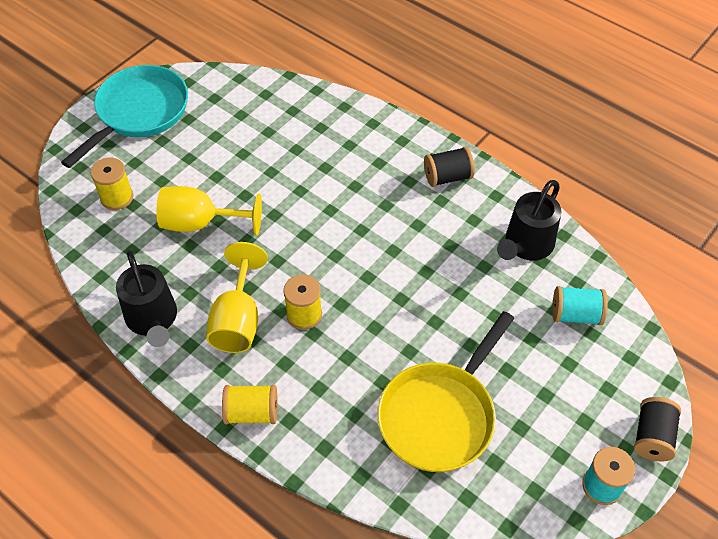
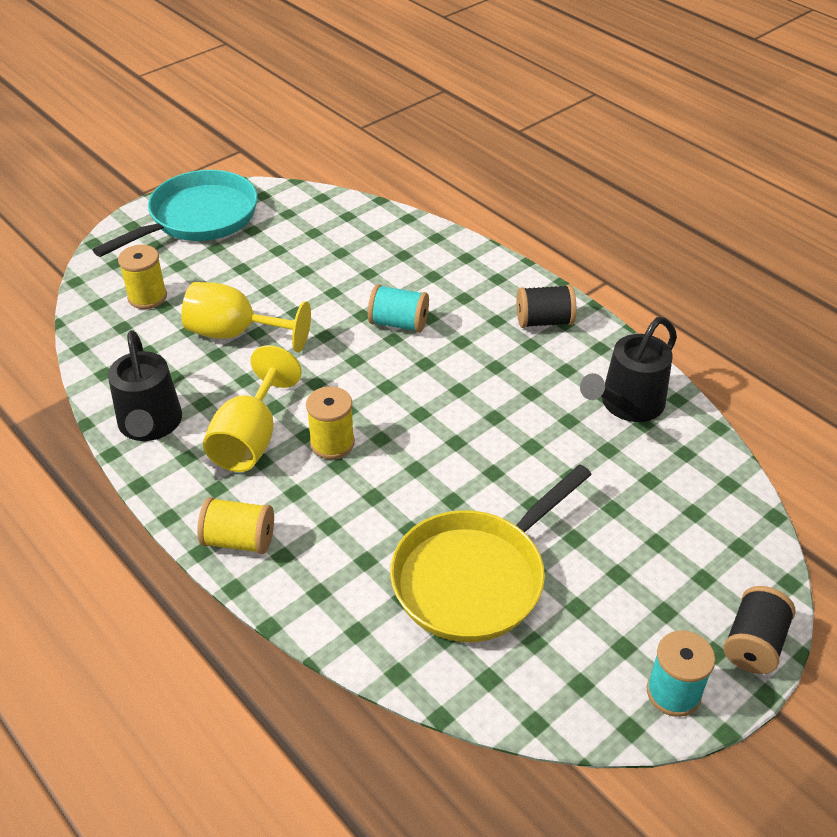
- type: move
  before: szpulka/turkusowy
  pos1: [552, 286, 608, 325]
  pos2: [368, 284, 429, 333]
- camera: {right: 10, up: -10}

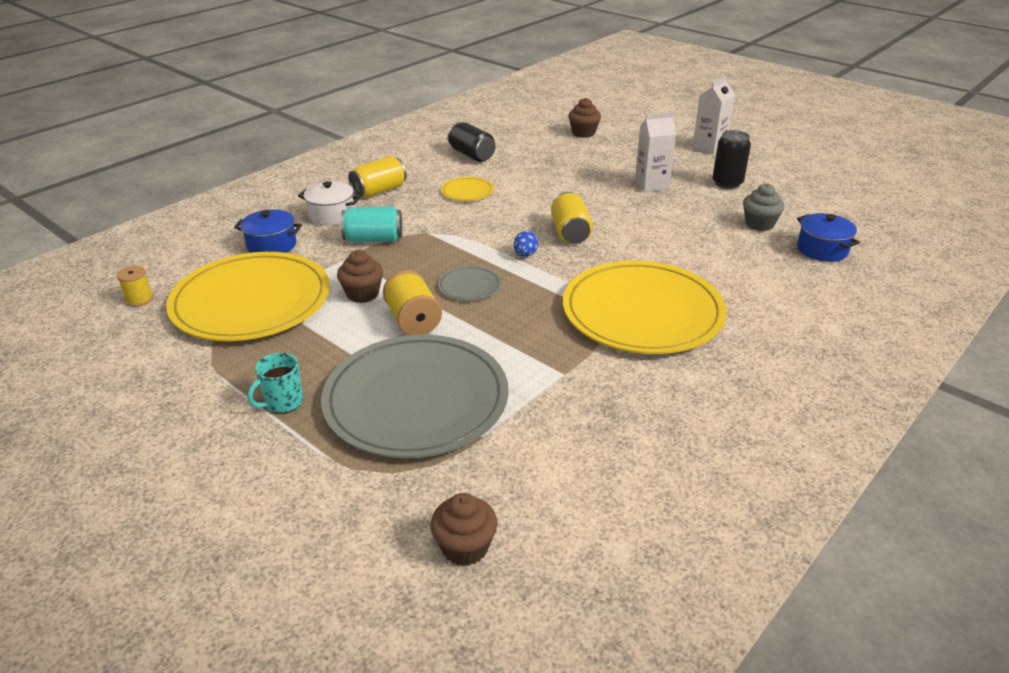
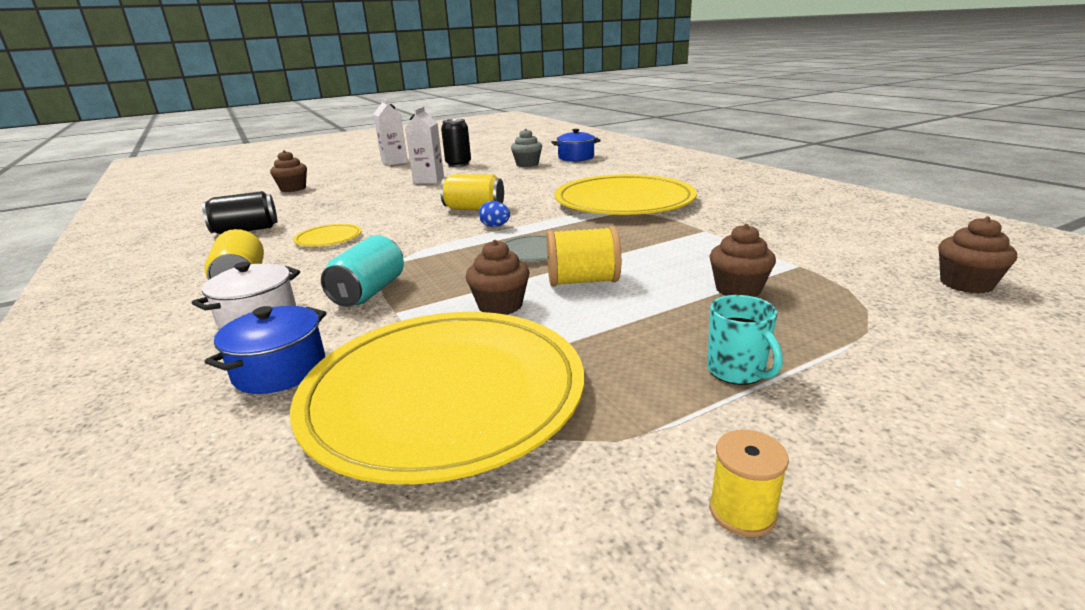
- type: replace
  before: talerz/szary
  after: muffinka/brązowy
  pos1: [321, 335, 509, 458]
  pos2: [709, 224, 776, 297]
- type: move
  before: szpulka/żółty
  pos1: [117, 266, 153, 307]
  pos2: [709, 430, 789, 537]
- camera: {right: -70, up: -10}

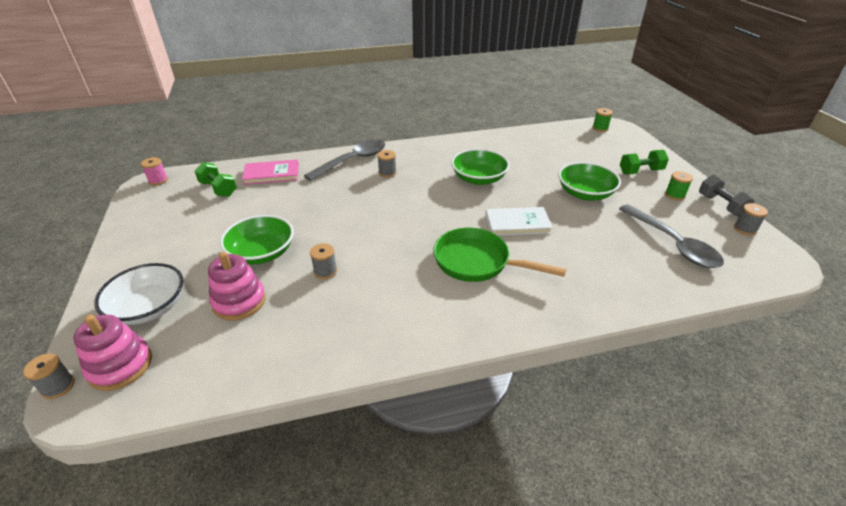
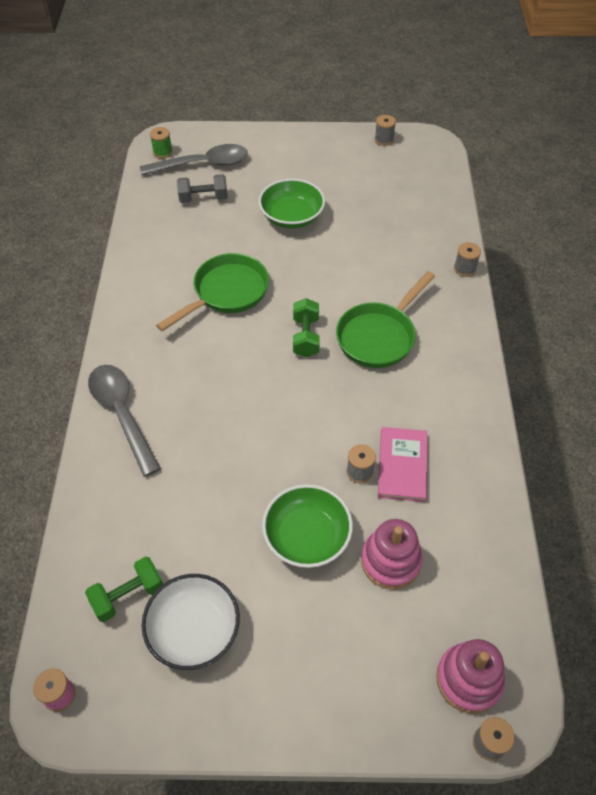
- type: move
  before: łyżka/szary
  pos1: [619, 204, 724, 268]
  pos2: [140, 144, 248, 175]
- type: move
  before: miska/biały
  pos1: [94, 263, 183, 325]
  pos2: [142, 574, 240, 670]
- type: replace
  before: miska/zielony
  after: patelnia/zielony
  pos1: [451, 149, 510, 185]
  pos2: [156, 253, 269, 331]
- type: move
  before: hantel/szary
  pos1: [699, 175, 755, 217]
  pos2: [177, 174, 228, 203]
- type: move
  before: hantel/zielony
  pos1: [620, 150, 669, 174]
  pos2: [293, 298, 320, 357]
- type: move
  before: książka/różowy
  pos1: [242, 160, 299, 185]
  pos2: [378, 427, 427, 502]
- type: move
  before: szpulka/szary
  pos1: [377, 150, 397, 178]
  pos2: [454, 242, 481, 277]
- type: delete
  before: książka/biały
  pos1: [485, 207, 553, 236]
- type: delete
  before: szpulka/zielony
  pos1: [665, 171, 693, 201]
- camera: {right: -75, up: 15}

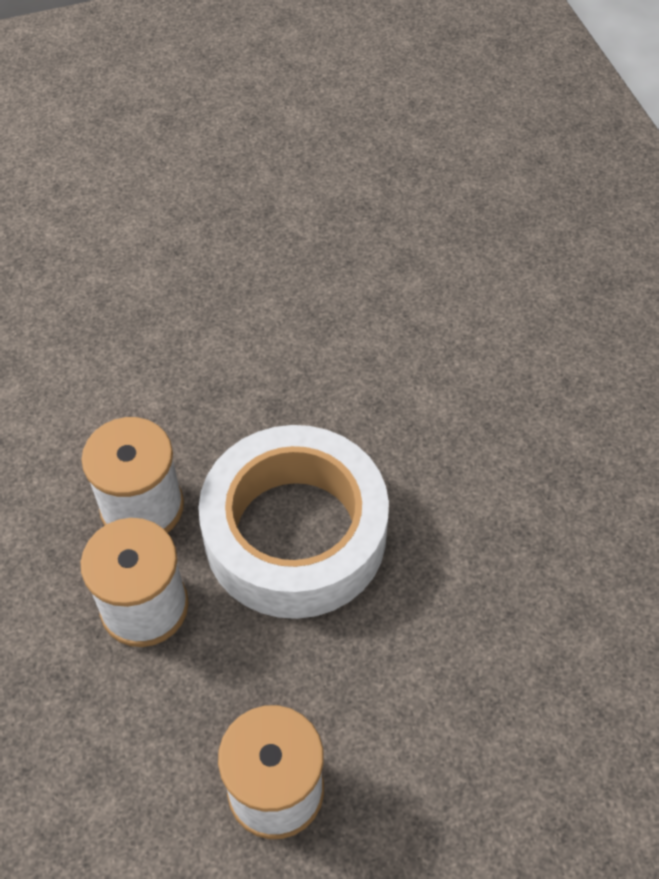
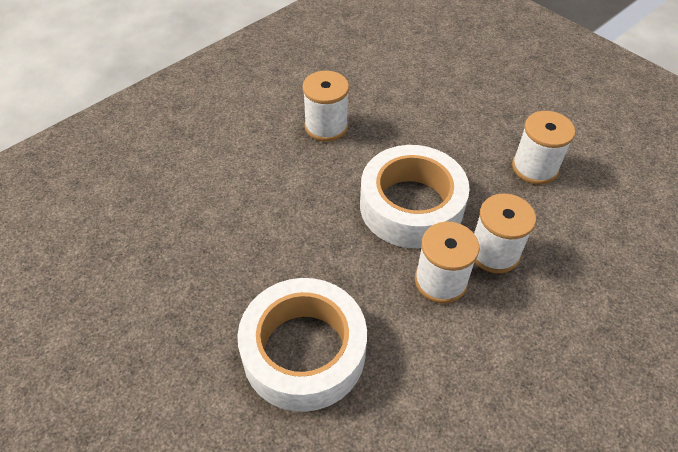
- type: insert
  after: taśma klejąca/biały
  pos2: [237, 278, 367, 412]
- type: insert
  after: szpulka/biały
  pos2: [302, 71, 349, 142]
- camera: {right: -115, up: -5}

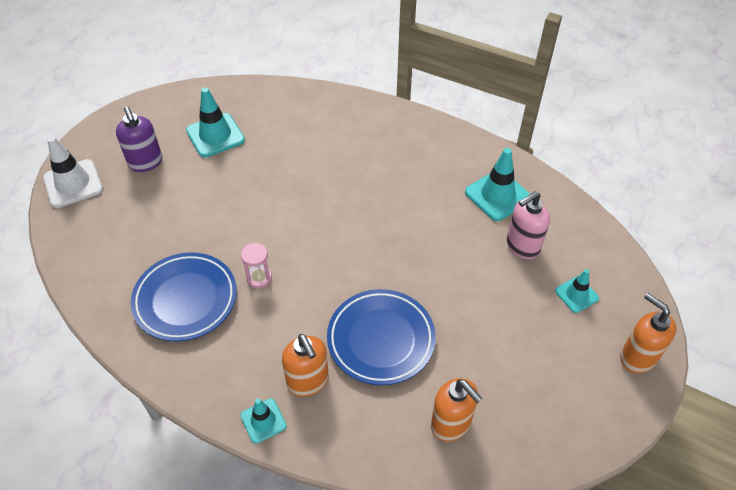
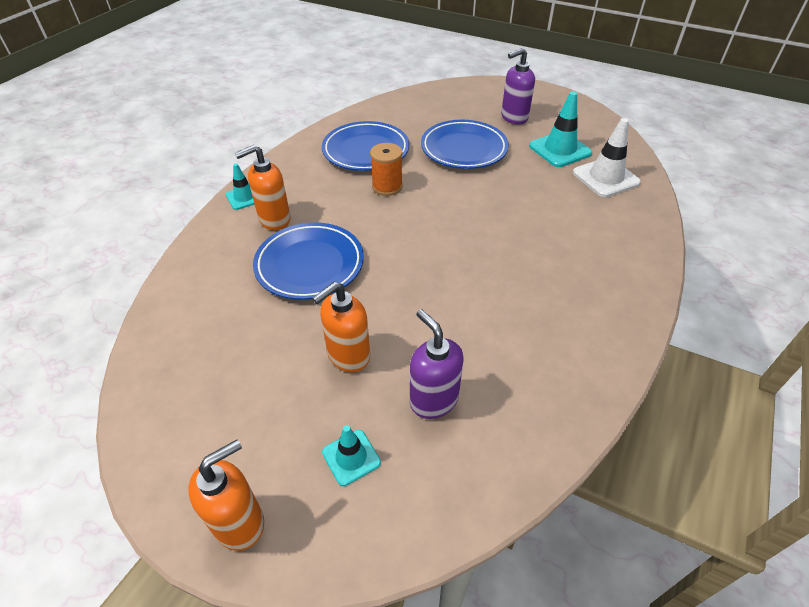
- type: move
  before: dozownik mydła/pomarańczowy
  pos1: [431, 378, 483, 442]
  pos2: [312, 282, 370, 372]
- type: replace
  before: klepsydra/różowy
  after: szpulka/pomarańczowy
  pos1: [241, 243, 272, 288]
  pos2: [370, 143, 403, 196]
- type: recolor
  before: dozownik mydła/różowy
  after: dozownik mydła/fioletowy
  pos1: [507, 191, 550, 259]
  pos2: [410, 309, 463, 419]
- type: insert
  after: talerz/niebieski
  pos2: [421, 120, 509, 169]
- type: move
  before: pachołek/biały
  pos1: [43, 136, 103, 208]
  pos2: [573, 118, 641, 197]
- type: delete
  before: pachołek/turkusowy
  pos1: [465, 148, 530, 221]
- camera: {right: 90, up: -5}

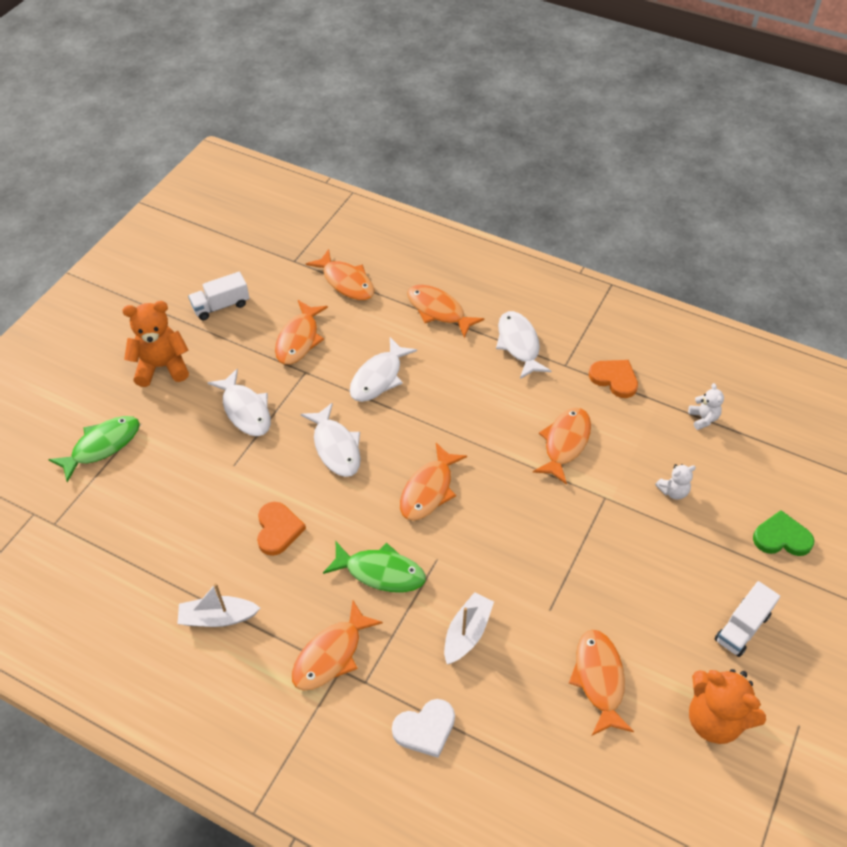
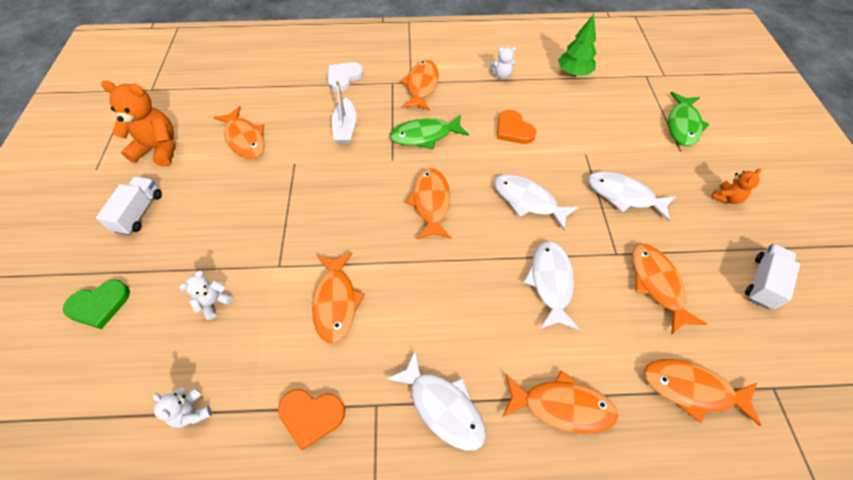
- type: replace
  before: łódka/biały
  after: miś/biały
  pos1: [177, 583, 260, 627]
  pos2: [490, 47, 516, 79]
- type: insert
  after: drzewko/zielony
  pos2: [558, 14, 596, 76]
- type: resize
  before: miś/pomarańczowy
  pos1: [122, 301, 189, 387]
  pos2: [711, 168, 761, 204]
  scale: 0.52
- camera: {right: 150, up: 5}

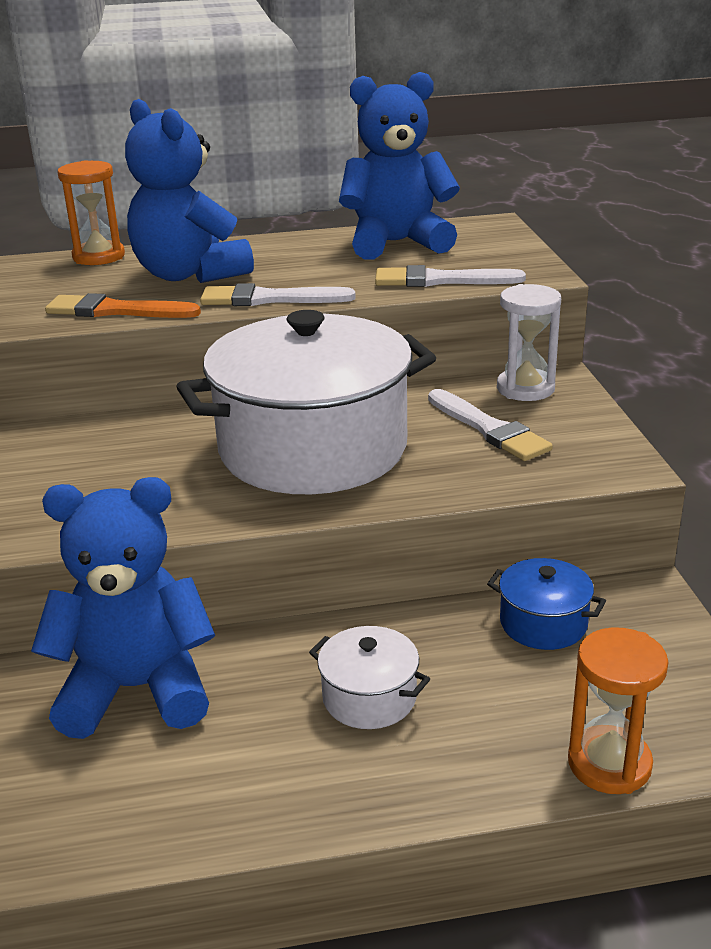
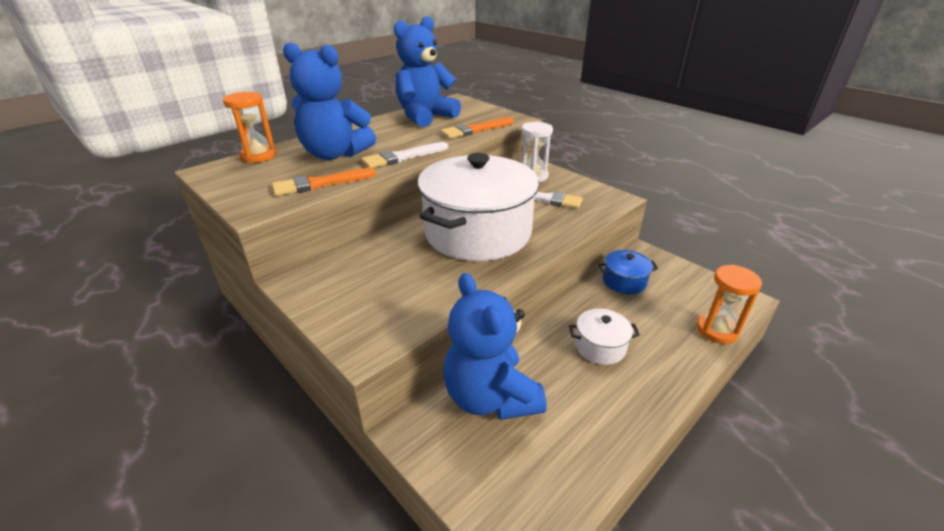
- type: recolor
  before: pędzel/biały
  after: pędzel/pomarańczowy
  pos1: [375, 265, 526, 287]
  pos2: [440, 117, 514, 139]
- type: rotate
  before: miś/niebieski
  pos1: [31, 477, 215, 739]
  pos2: [443, 273, 546, 420]
  turn: -75
- camera: {right: -35, up: 5}

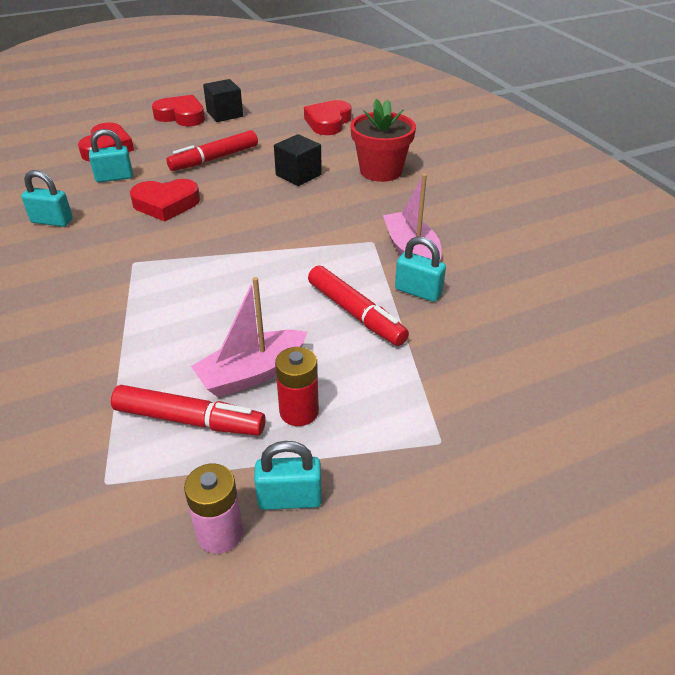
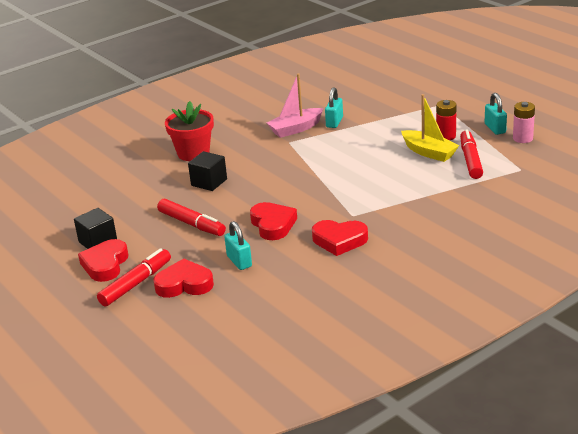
- type: move
  before: flamaster/czerwony
  pos1: [308, 265, 409, 346]
  pos2: [97, 248, 171, 306]
- type: move
  before: serce/czerwony
  pos1: [304, 100, 352, 135]
  pos2: [312, 220, 368, 256]
- type: recolor
  before: łódka/różowy
  after: łódka/żółty
  pos1: [191, 277, 307, 398]
  pos2: [401, 94, 459, 162]
- type: delete
  before: kłódka/turkusowy
  pos1: [21, 170, 73, 227]
- camera: {right: -100, up: -10}

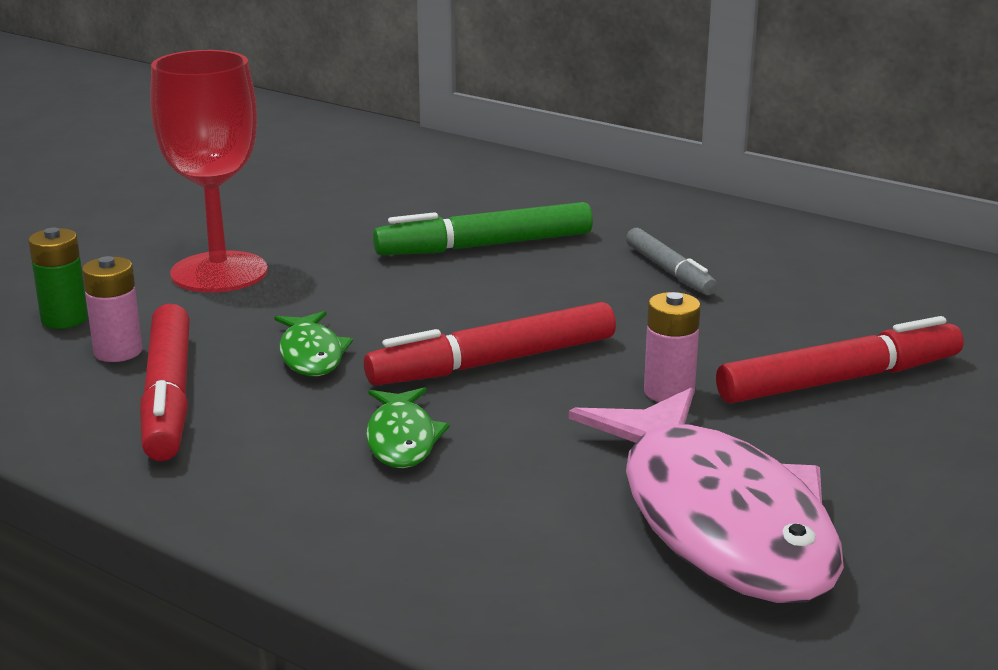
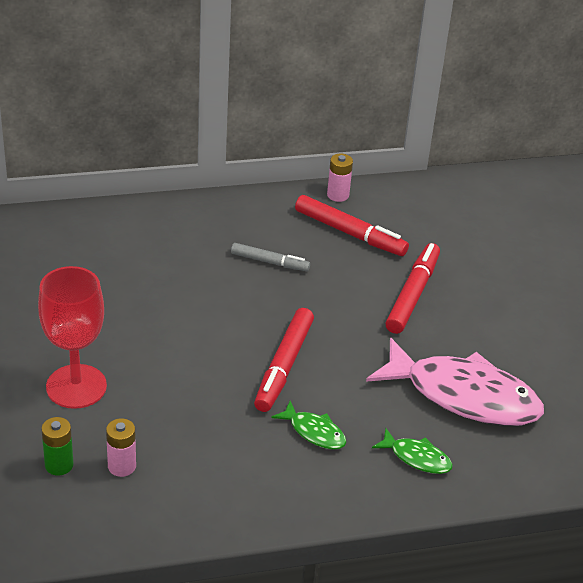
- type: move
  before: flamaster/czerwony
  pos1: [140, 304, 190, 461]
  pos2: [295, 195, 409, 256]
- type: move
  before: bateria/różowy
  pos1: [644, 292, 701, 402]
  pos2: [327, 154, 353, 202]
- type: move
  before: ryba/zielony
  pos1: [274, 311, 353, 376]
  pos2: [372, 428, 453, 474]
- type: delete
  before: flamaster/zielony
  pos1: [373, 202, 593, 255]
- camera: {right: -50, up: 15}

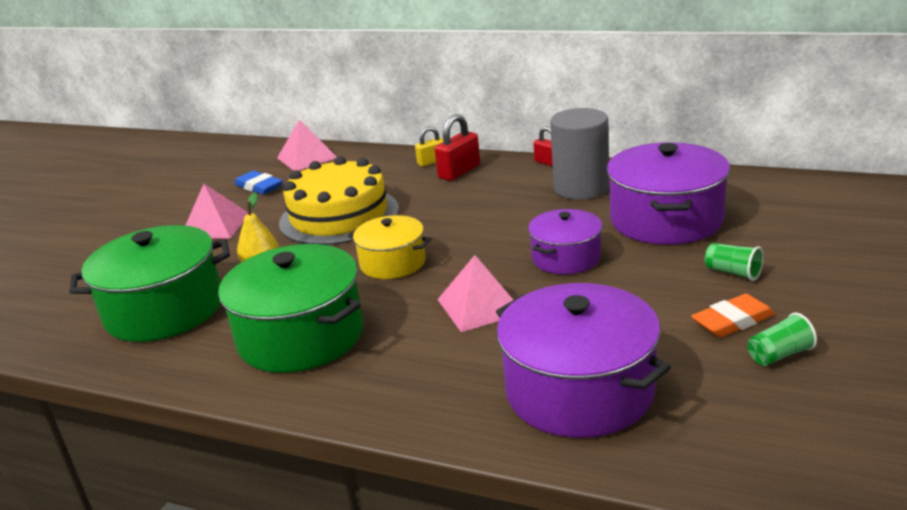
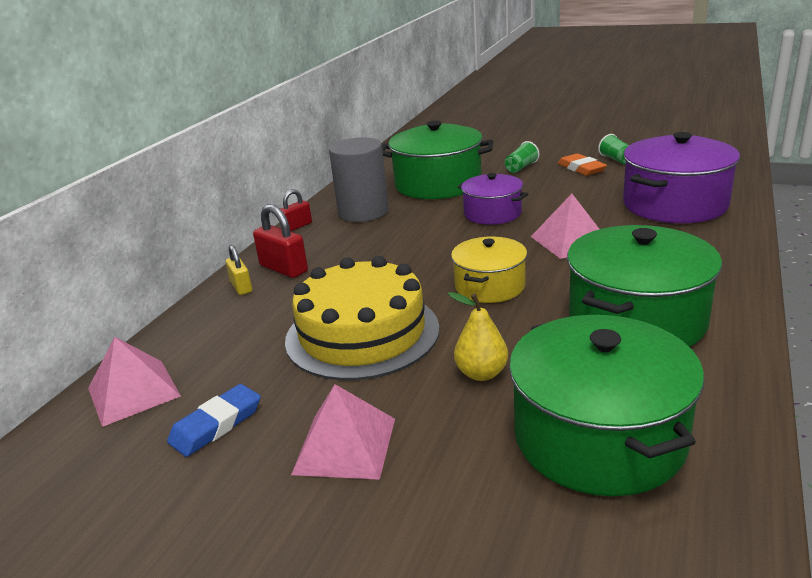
- type: recolor
  before: garnek/fioletowy
  after: garnek/zielony
  pos1: [607, 142, 730, 245]
  pos2: [382, 121, 493, 199]
- camera: {right: -90, up: 0}

